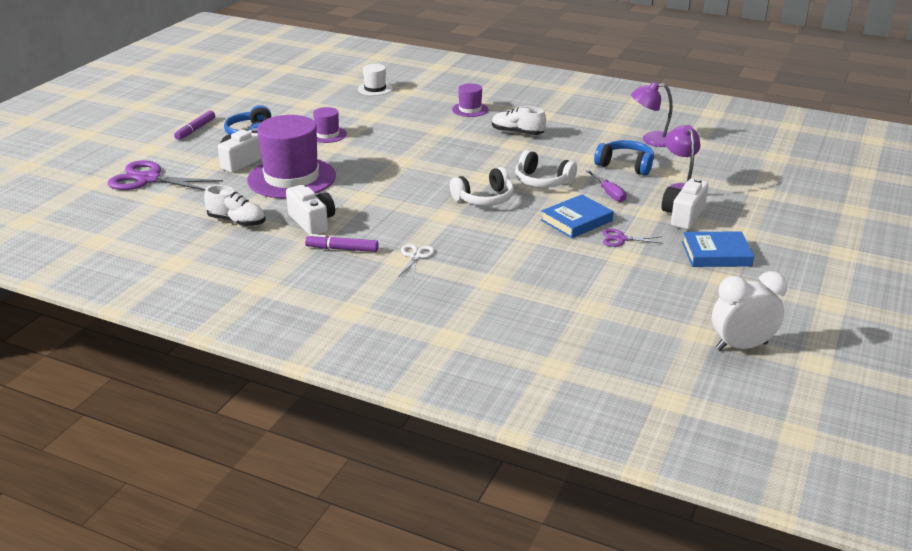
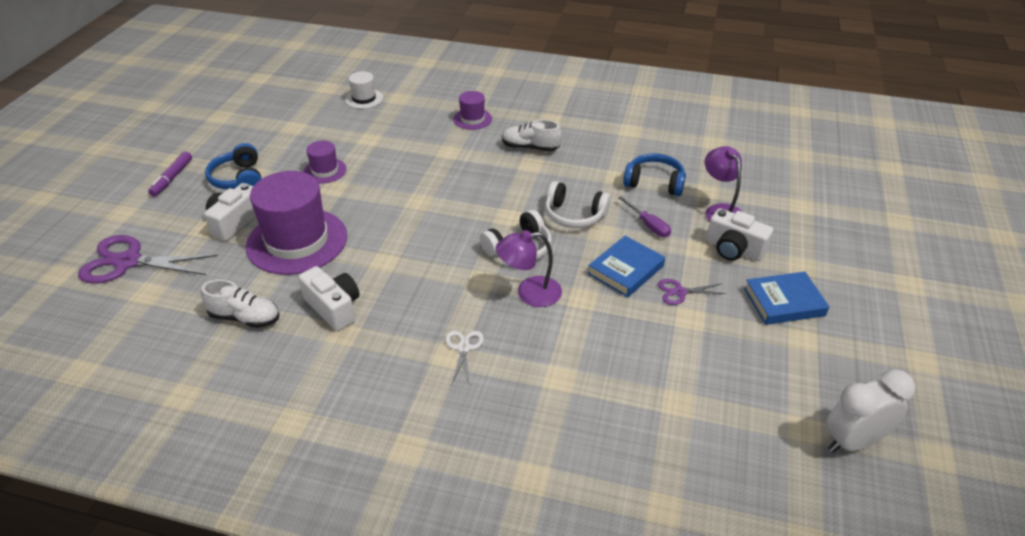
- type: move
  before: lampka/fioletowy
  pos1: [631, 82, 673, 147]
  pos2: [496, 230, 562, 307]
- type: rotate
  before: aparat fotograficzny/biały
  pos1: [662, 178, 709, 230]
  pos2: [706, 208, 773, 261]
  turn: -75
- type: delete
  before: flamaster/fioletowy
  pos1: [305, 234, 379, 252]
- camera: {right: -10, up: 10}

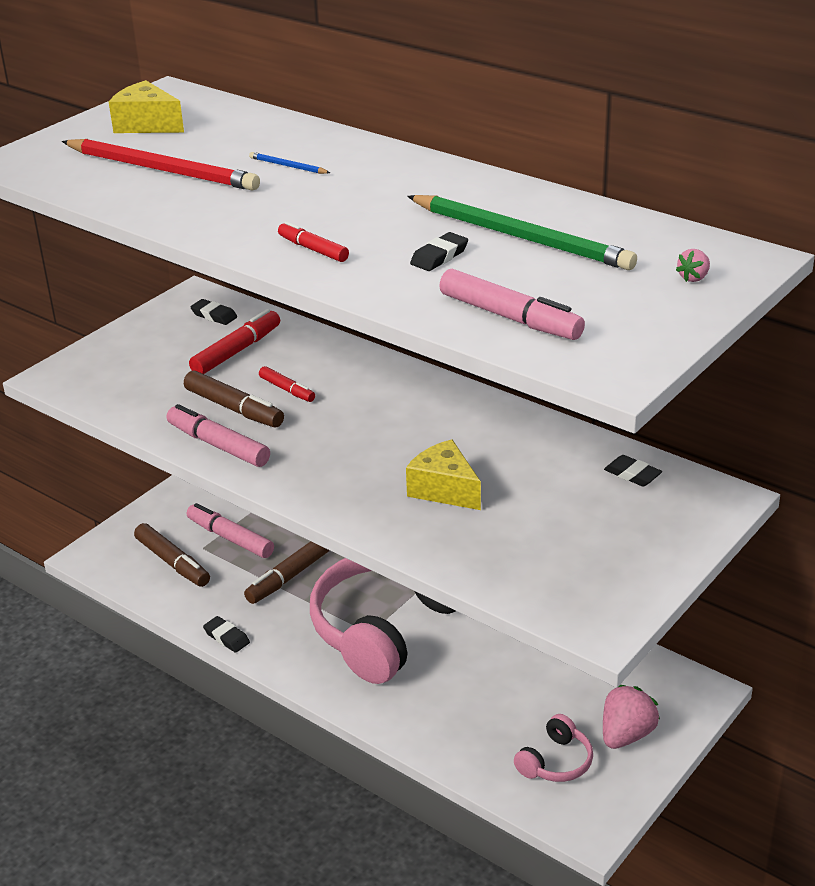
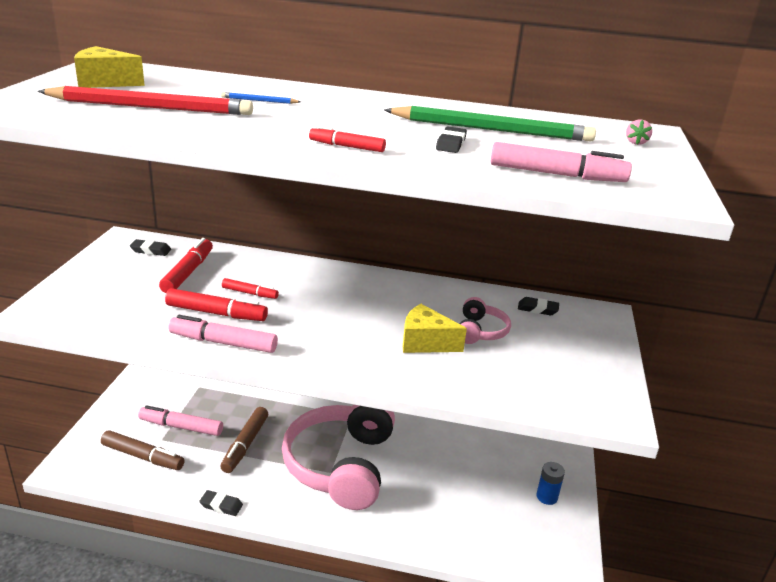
- type: recolor
  before: flamaster/brązowy
  after: flamaster/czerwony
  pos1: [184, 370, 284, 428]
  pos2: [165, 288, 268, 321]
- type: move
  before: słuchawki/różowy
  pos1: [514, 714, 593, 782]
  pos2: [460, 297, 511, 344]
- type: replace
  before: truskawka/różowy
  after: bateria/niebieski
  pos1: [603, 685, 660, 749]
  pos2: [536, 462, 565, 505]
- camera: {right: -30, up: -5}

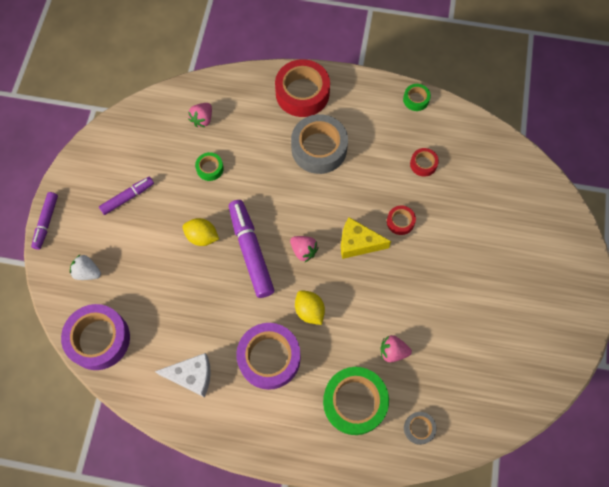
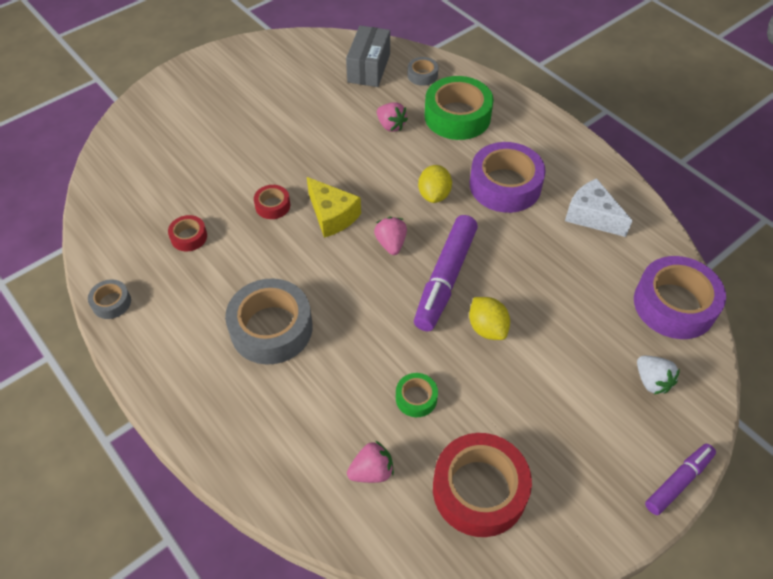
- type: recolor
  before: taśma klejąca/zielony
  after: taśma klejąca/szary
  pos1: [403, 84, 431, 111]
  pos2: [88, 279, 131, 319]
- type: insert
  after: pudełko/szary
  pos2: [346, 26, 390, 87]
- type: move
  before: taśma klejąca/czerwony
  pos1: [275, 59, 330, 117]
  pos2: [433, 433, 532, 537]
- type: delete
  before: flamaster/fioletowy
  pos1: [99, 177, 154, 215]
- camera: {right: -140, up: -15}

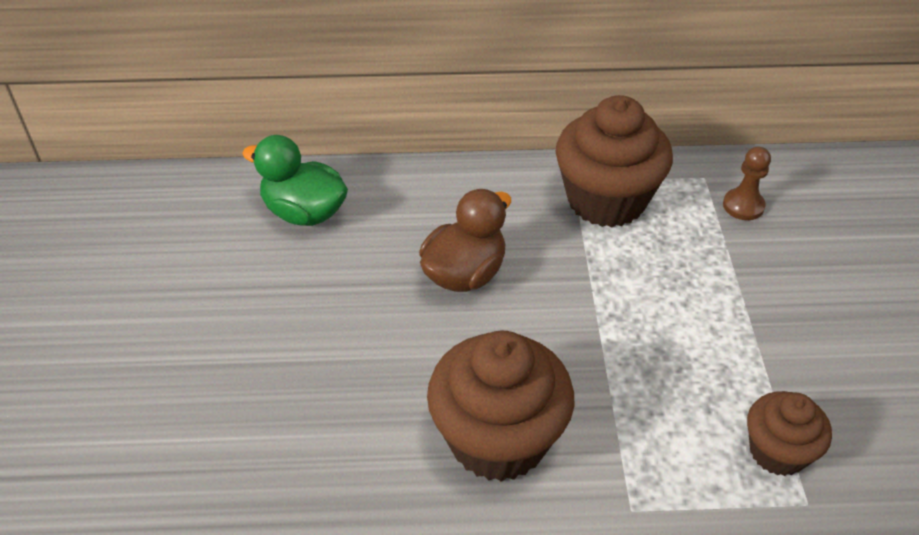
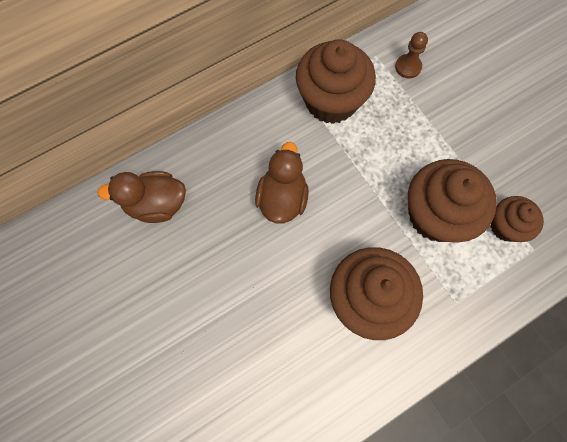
- type: recolor
  before: kaczka/zielony
  after: kaczka/brązowy
  pos1: [242, 135, 348, 226]
  pos2: [97, 171, 186, 223]
- type: insert
  after: muffinka/brązowy
  pos2: [408, 159, 497, 243]
- camera: {right: -30, up: 25}

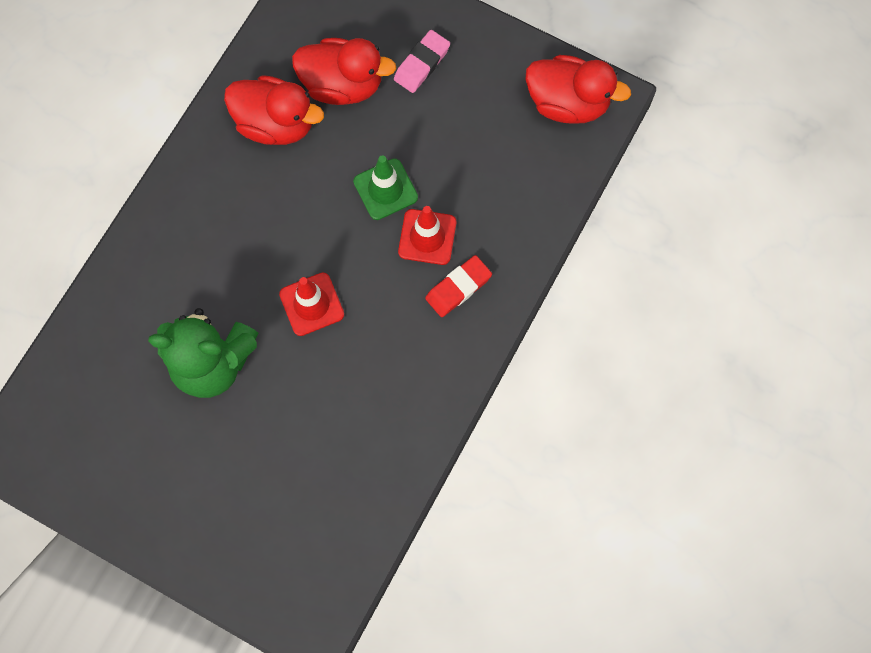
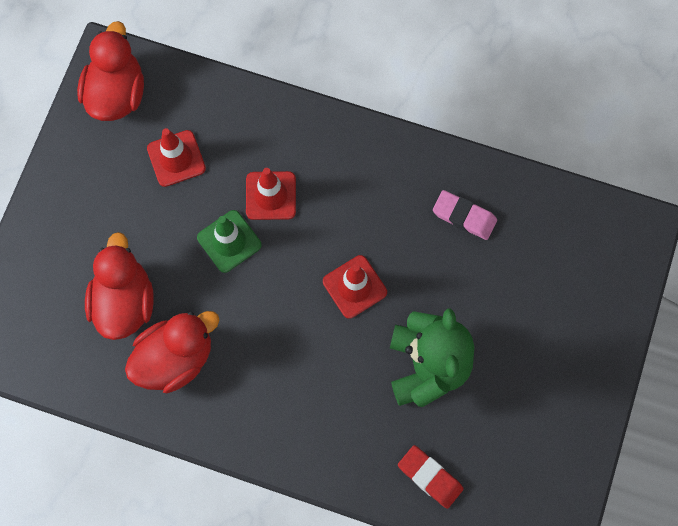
- type: rotate
  before: kaczka/czerwony
  pos1: [224, 75, 324, 145]
  pos2: [125, 311, 220, 393]
  turn: 45
- type: insert
  after: pachołek/czerwony
  pos2: [147, 128, 206, 187]
- type: move
  before: gumka do mazania/czerwony
  pos1: [425, 255, 492, 317]
  pos2: [398, 445, 464, 509]
- type: move
  before: gumka do mazania/różowy
  pos1: [394, 30, 450, 93]
  pos2: [433, 190, 497, 240]
- camera: {right: -100, up: 0}

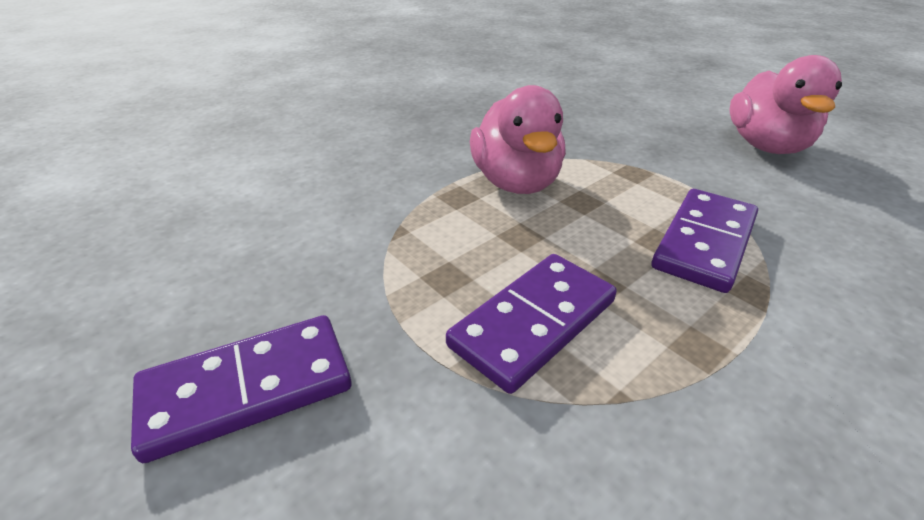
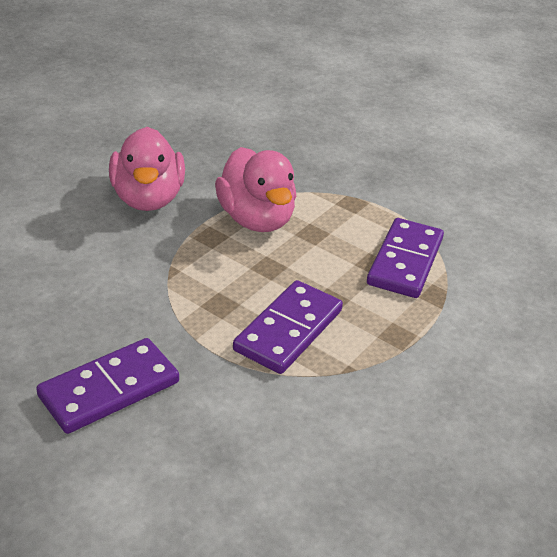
- type: move
  before: kaczka/różowy
  pos1: [730, 55, 842, 154]
  pos2: [109, 127, 185, 211]
- camera: {right: -15, up: 0}

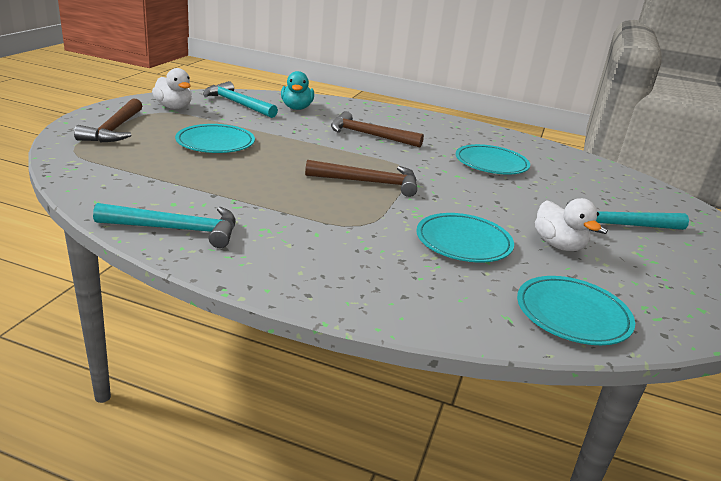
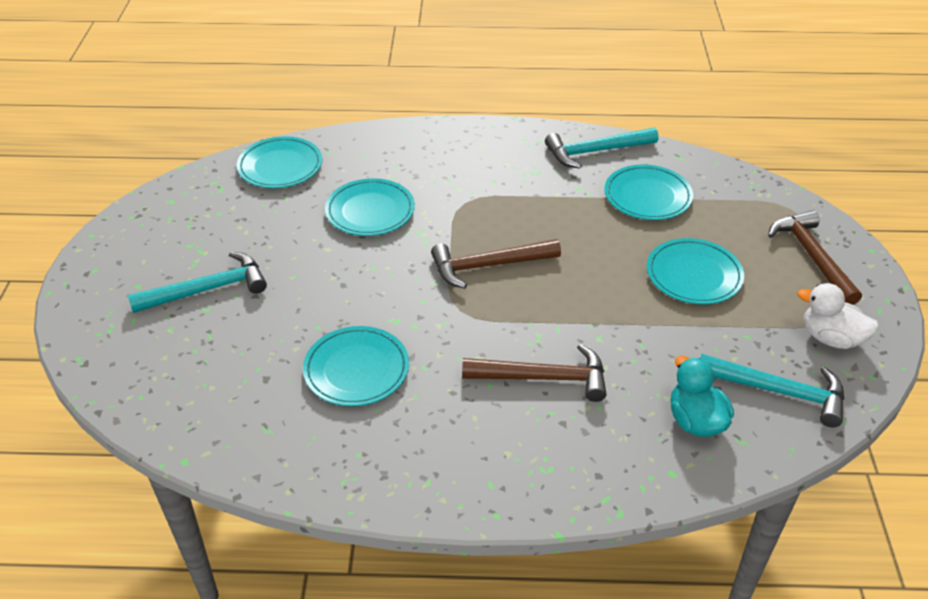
- type: insert
  after: talerz/turkusowy
  pos2: [604, 165, 693, 220]
- type: delete
  before: kaczka/biały
  pos1: [535, 198, 601, 251]
- camera: {right: 165, up: 15}

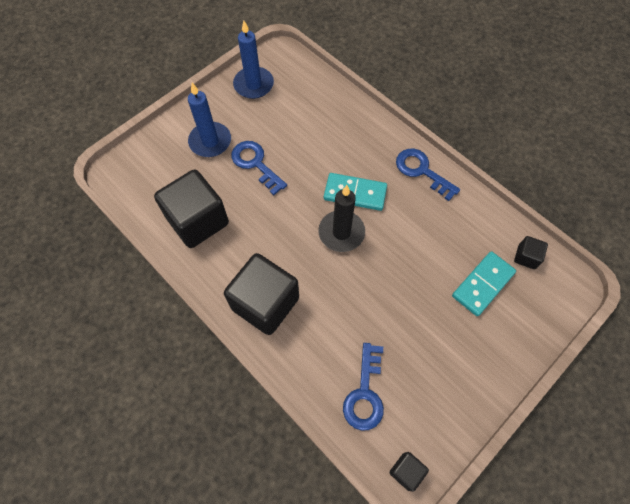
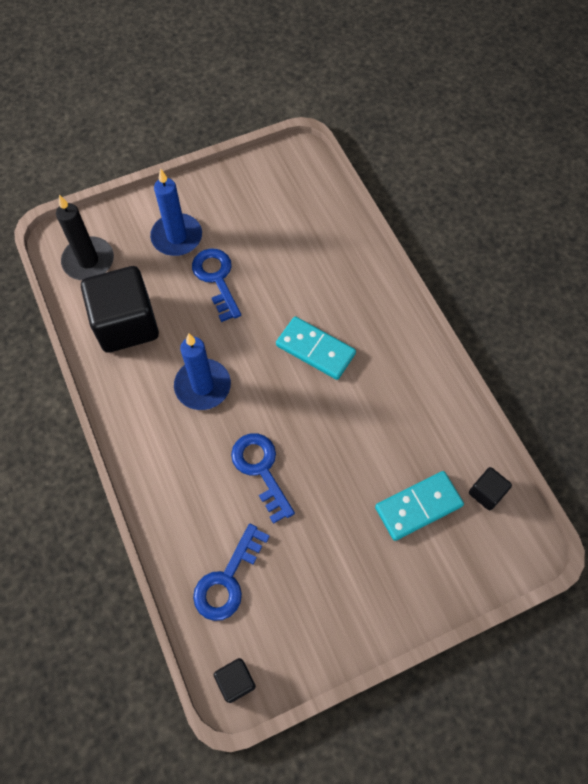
- type: move
  before: świeca/czarny
  pos1: [318, 185, 365, 252]
  pos2: [56, 195, 114, 280]
- type: move
  before: świeca/niebieski
  pos1: [233, 20, 274, 99]
  pos2: [174, 333, 231, 410]
- type: move
  before: klucz/niebieski
  pos1: [396, 149, 460, 201]
  pos2: [231, 433, 295, 524]
- type: delete
  before: sześcian/czarny
  pos1: [224, 253, 299, 335]
- camera: {right: 20, up: 0}

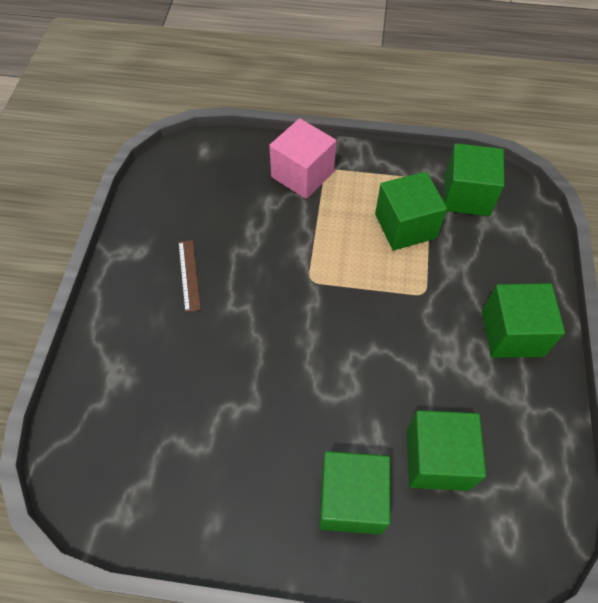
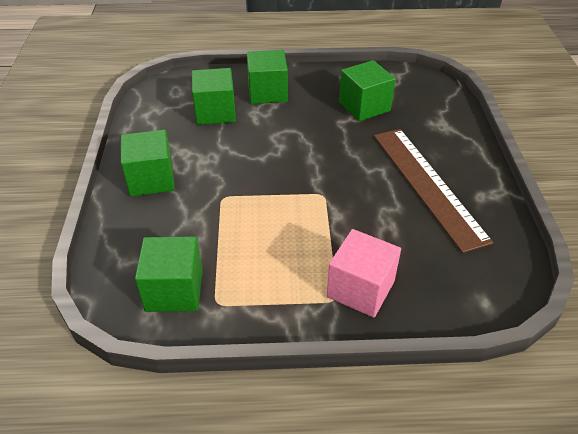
- type: move
  before: sześcian/zielony
  pos1: [375, 171, 447, 250]
  pos2: [339, 60, 395, 121]
- type: resize
  before: linijka/brązowy
  pos1: [178, 240, 201, 312]
  pos2: [374, 129, 493, 253]
  scale: 2.46
- camera: {right: 170, up: -15}

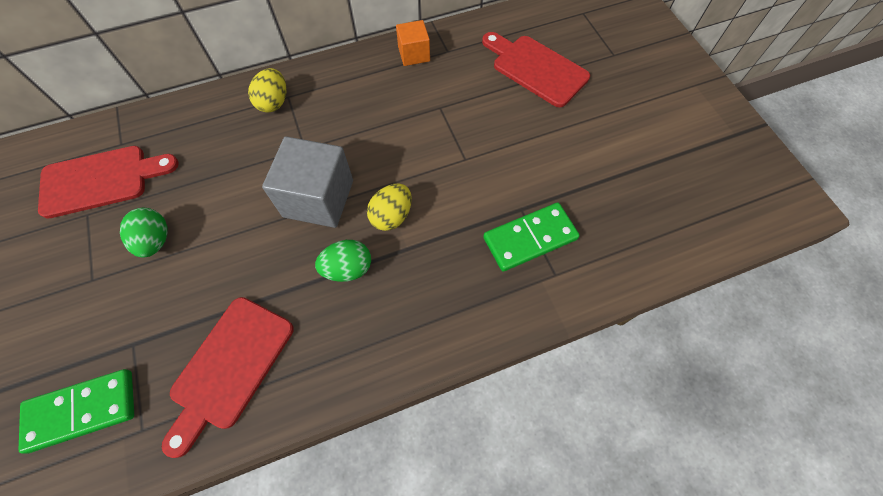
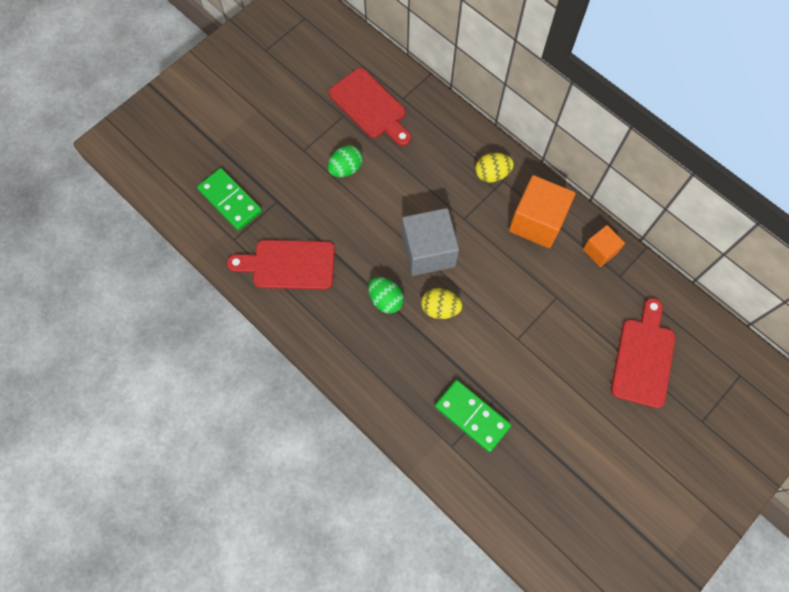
- type: insert
  after: sześcian/pomarańczowy
  pos2: [509, 175, 576, 248]
- camera: {right: 65, up: 5}

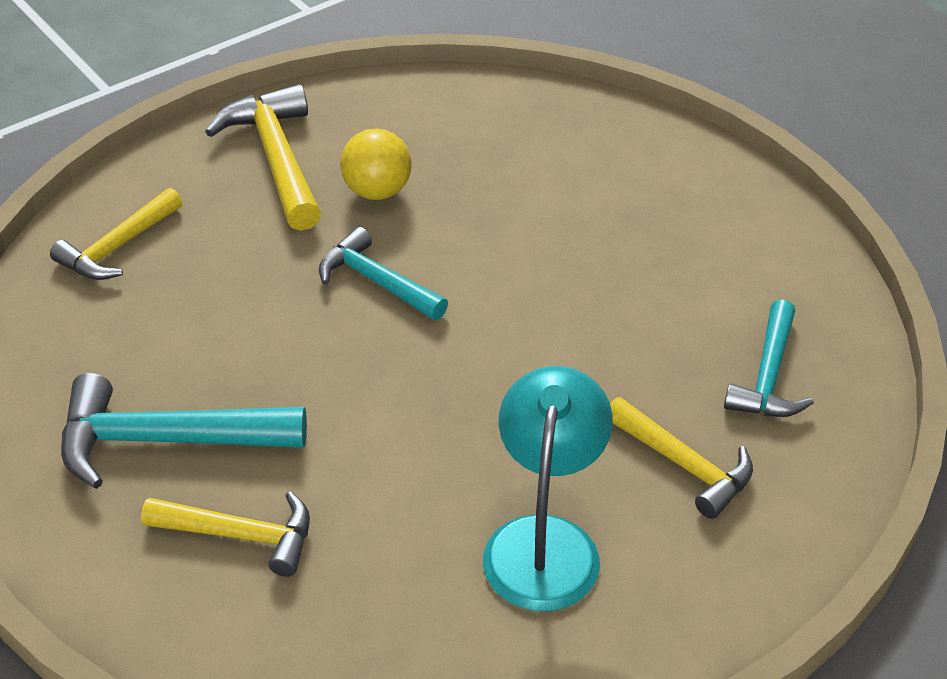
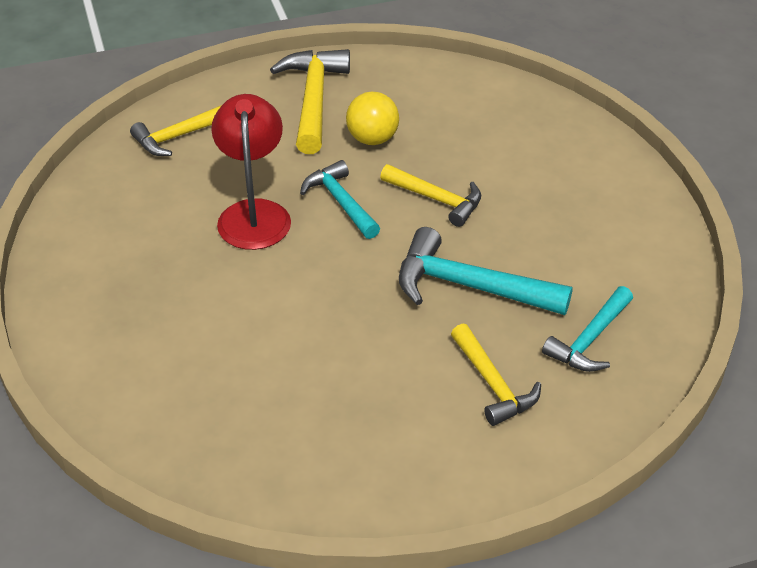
- type: insert
  after: lampka/czerwony
  pos2: [211, 94, 291, 250]
- type: move
  before: młotek/żółty
  pos1: [141, 491, 310, 577]
  pos2: [380, 164, 481, 227]
- type: move
  before: młotek/turkusowy
  pos1: [61, 373, 307, 489]
  pos2: [399, 227, 573, 315]
- type: delete
  before: lampka/turkusowy
  pos1: [483, 366, 613, 611]
- camera: {right: 20, up: 0}

